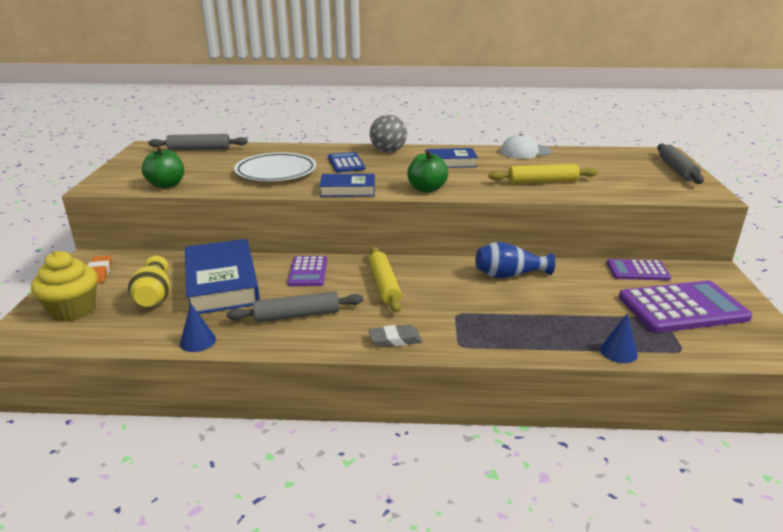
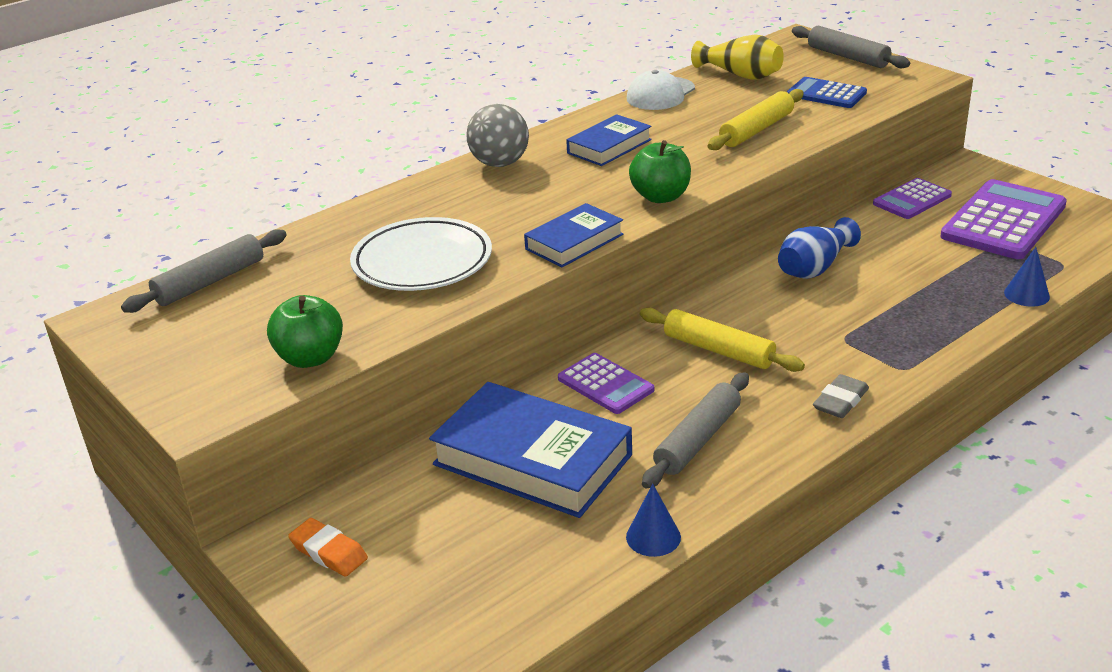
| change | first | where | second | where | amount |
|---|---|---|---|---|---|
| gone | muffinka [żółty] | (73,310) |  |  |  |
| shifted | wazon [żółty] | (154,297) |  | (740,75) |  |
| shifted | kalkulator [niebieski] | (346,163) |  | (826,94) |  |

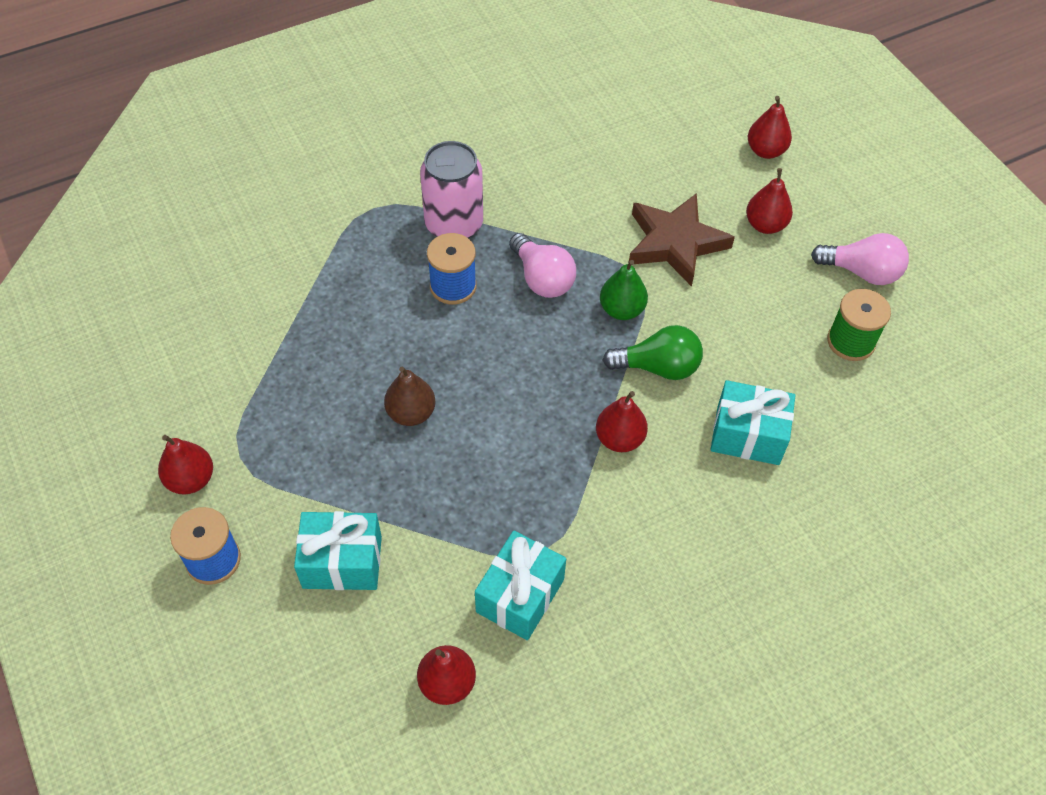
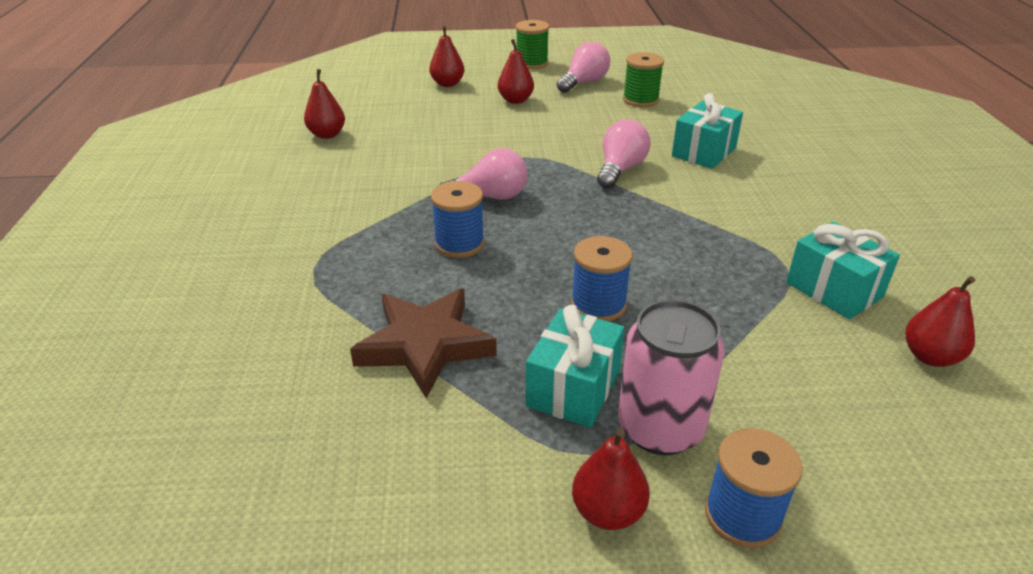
| change | first | where | second | where | amount |
|---|---|---|---|---|---|
| shifted | prezent [turkusowy] | (342,562) |  | (573,388) |  |
| swapped | gruszka [brązowy] | (411,413) | szpulka [niebieski] | (598,305) |  |
| shifted | puszka [różowy] | (454,224) |  | (660,428) |  |
| shifted | gruszka [czerwony] | (619,439) |  | (327,134) |  |
| gone | gruszka [zielony] | (621,309) |  |  |  |
| repainted | żarówka [zielony] | (658,367) | żarówka [różowy] | (620,169) |  |
| shifted | gwiazda [brązowy] | (675,243) |  | (425,345) |  |
| new |  |  | szpulka [zielony] | (532,63) |  |

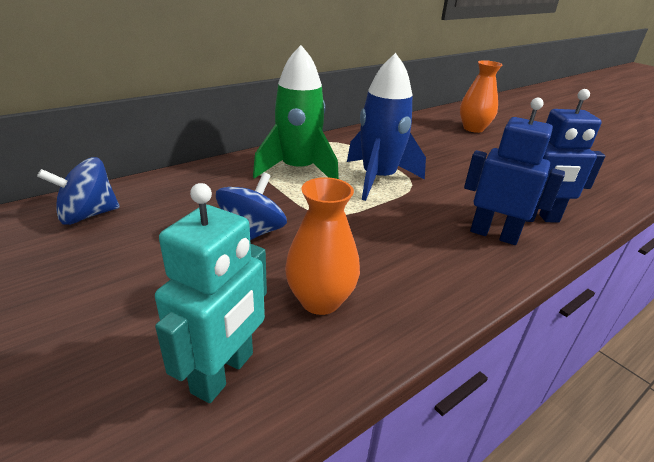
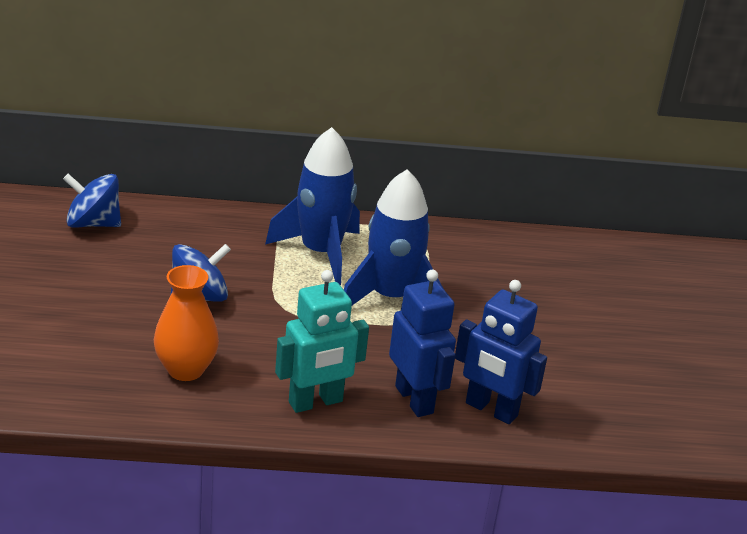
| change | first | where | second | where | amount |
|---|---|---|---|---|---|
| shifted | robot [turkusowy] | (224,373) |  | (316,402) |  |
| repainted | rakieta [zielony] | (298,170) | rakieta [niebieski] | (320,253) |  |
| gone | wazon [pomarańczowy] | (473,129) |  |  |  |

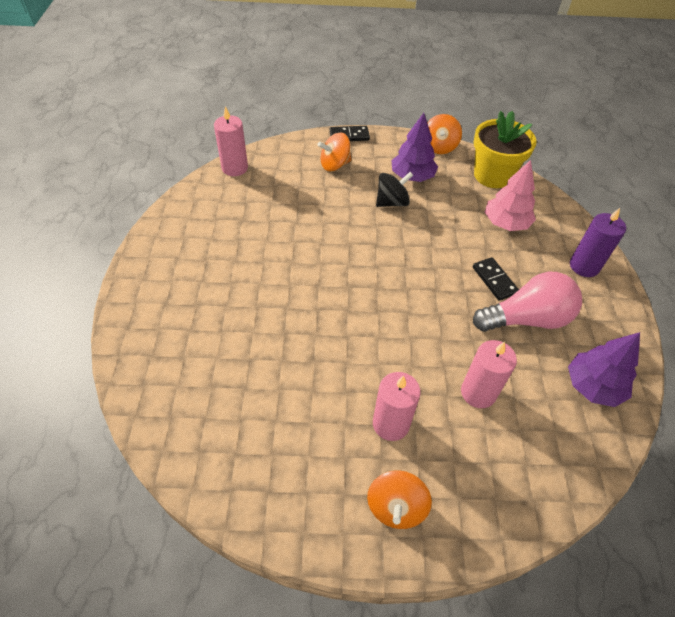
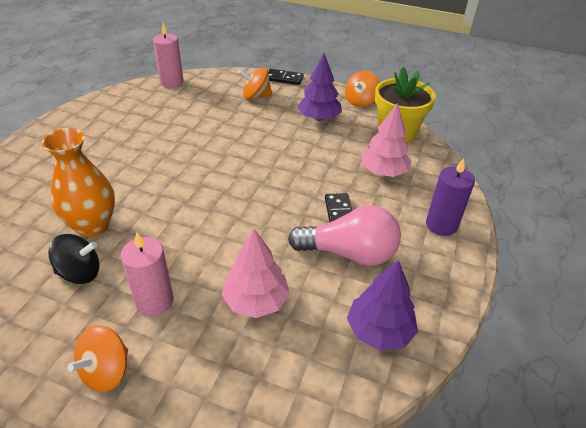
| change | first | where | second | where | amount |
|---|---|---|---|---|---|
| shifted | bączek [czarny] | (392,202) |  | (80,273) |  |
| swapped | świeca [różowy] | (478,392) | drzewko [różowy] | (256,301) |  |
| new |  |  | wazon [pomarańczowy] | (93,225) |  |

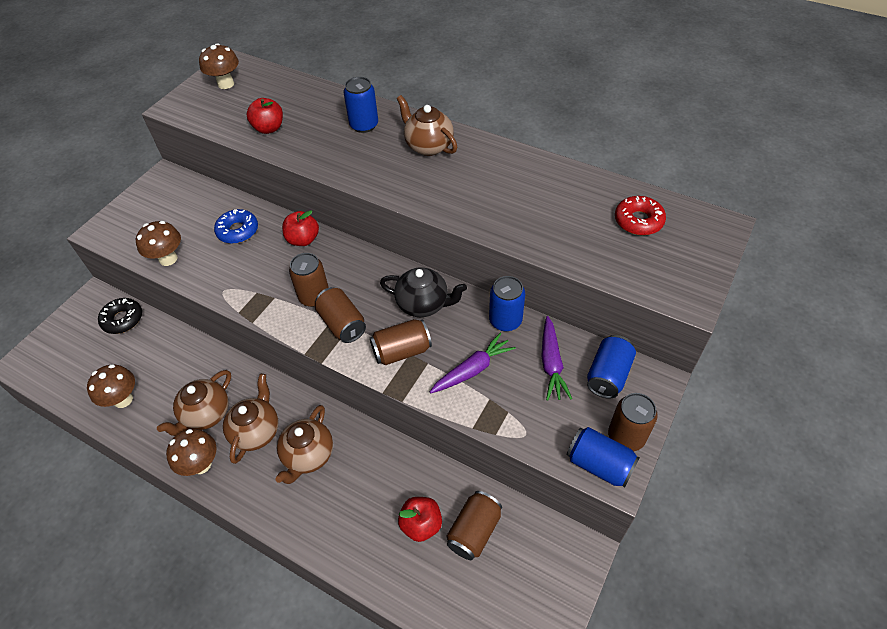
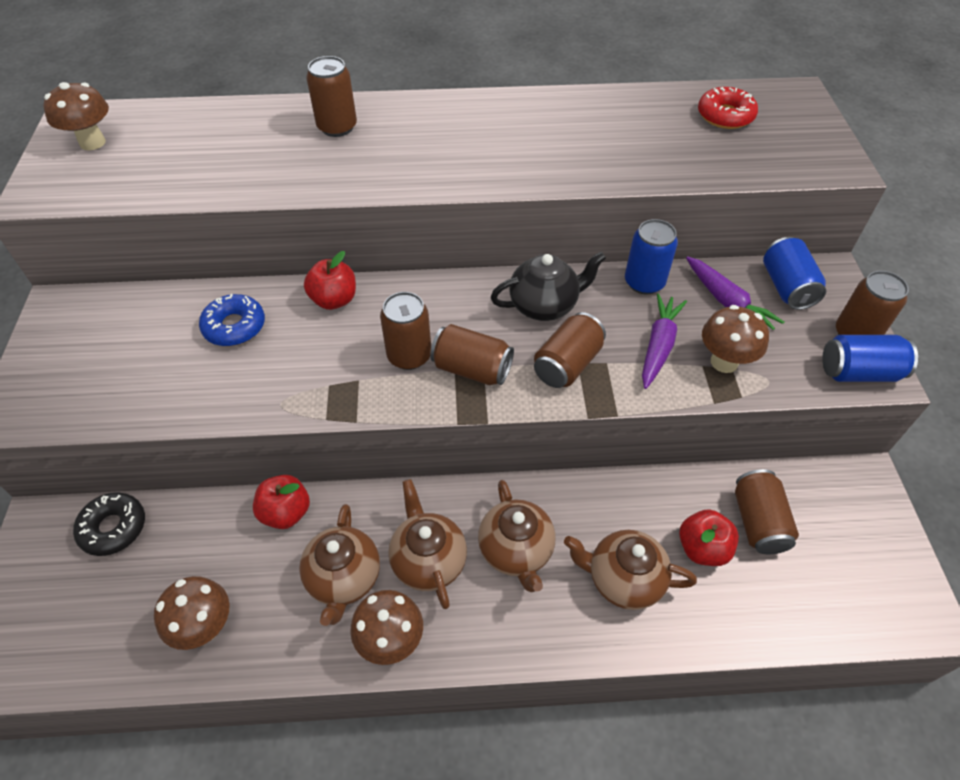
| change | first | where | second | where | amount |
|---|---|---|---|---|---|
| shifted | grzyb [brązowy] | (168,259) |  | (724,362) |  |
| shifted | jabłko [czerwony] | (269,128) |  | (286,512) |  |
| repainted | puszka [niebieski] | (364,125) | puszka [brązowy] | (337,127) |  |
| shifted | imbryk [brązowy] | (428,146) |  | (623,579) |  |

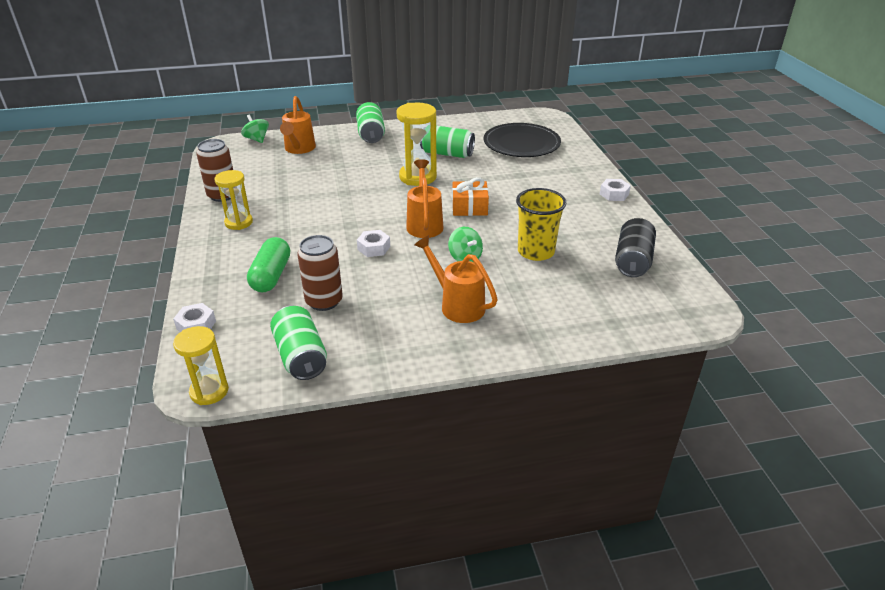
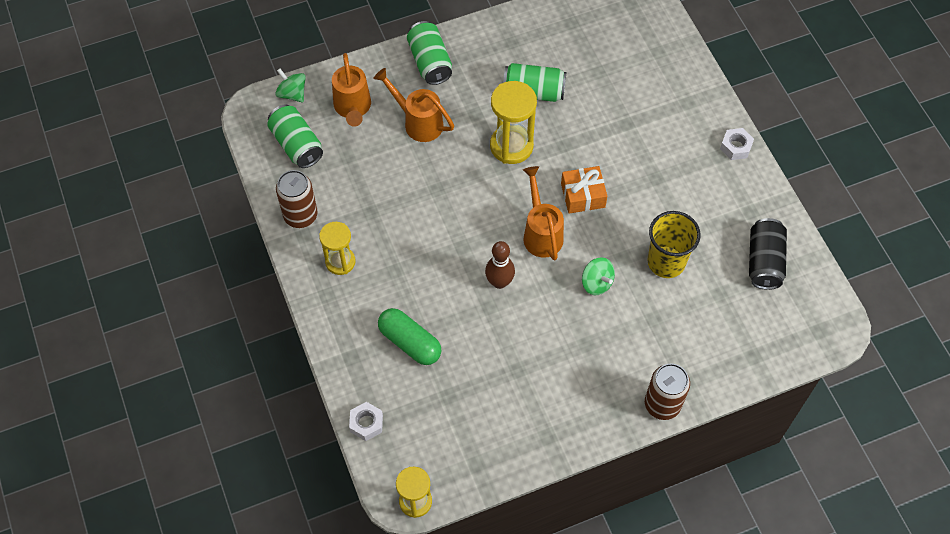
| change | first | where | second | where | amount |
|---|---|---|---|---|---|
| rotated | kapsułka [zielony] | (271,276) |  | (410,342) | 45 degrees counterclockwise |
| shifted | puszka [zielony] | (301,356) |  | (297,145) |  |
| shifted | puszka [brązowy] | (324,301) |  | (662,404) |  |
| swapped | nakrętka [biały] | (374,248) | kręgiel [brązowy] | (499,282) |  |
| shifted | konewka [pomarańczowy] | (457,305) |  | (418,122) |  |
| gone | talerz [czarny] | (521,144) |  |  |  |

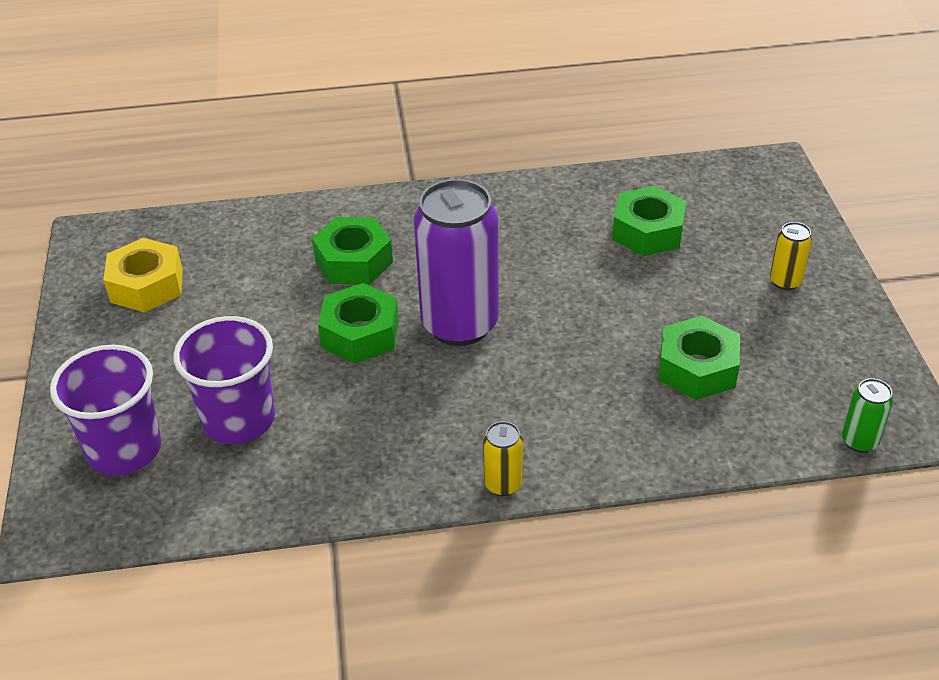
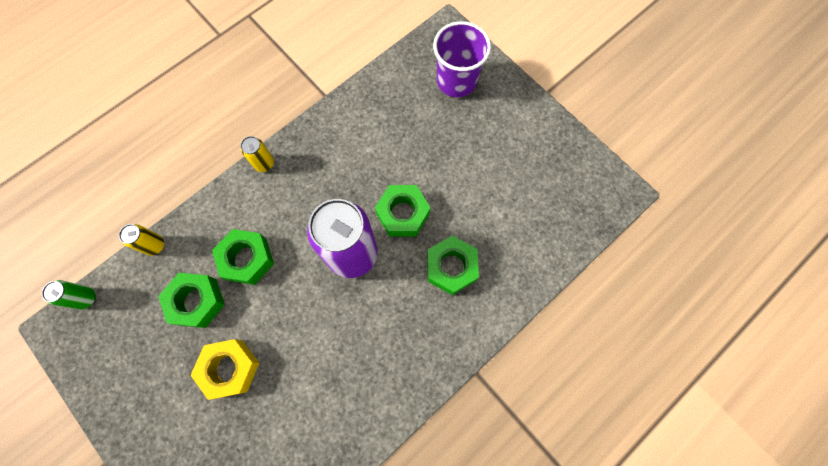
| change | first | where | second | where | amount |
|---|---|---|---|---|---|
| shifted | nakrętka [żółty] | (146,285) |  | (230,368) |  |
| gone | szklanka [fioletowy] | (238,419) |  |  |  |
| shifted | nakrętka [zielony] | (648,231) |  | (247,259) |  |
| shifted | puszka [żółty] | (785,281) |  | (155,245) |  |

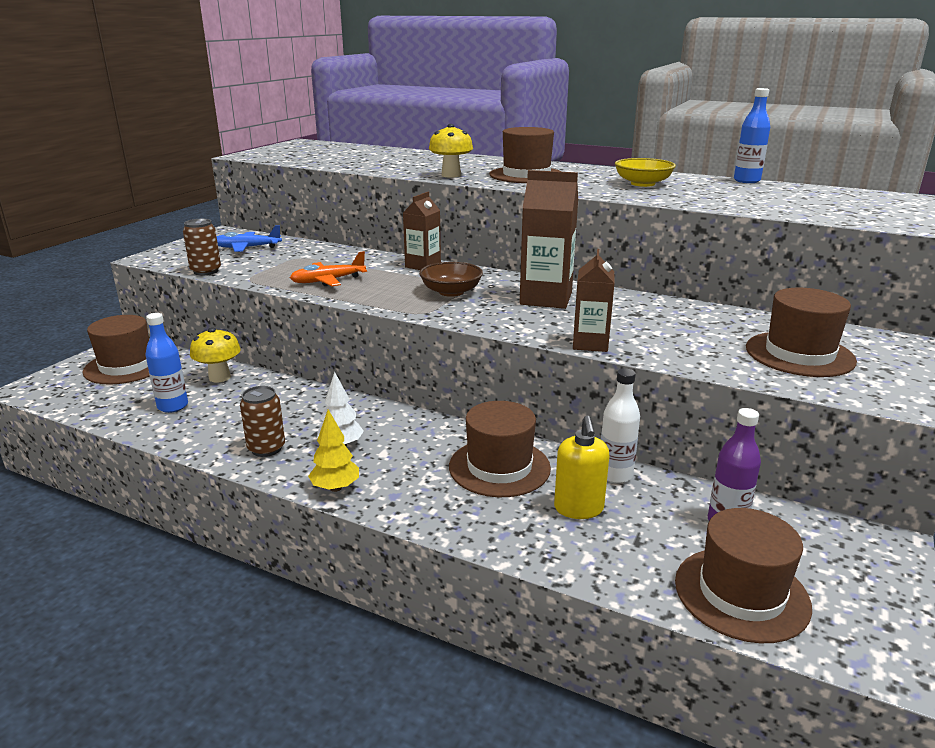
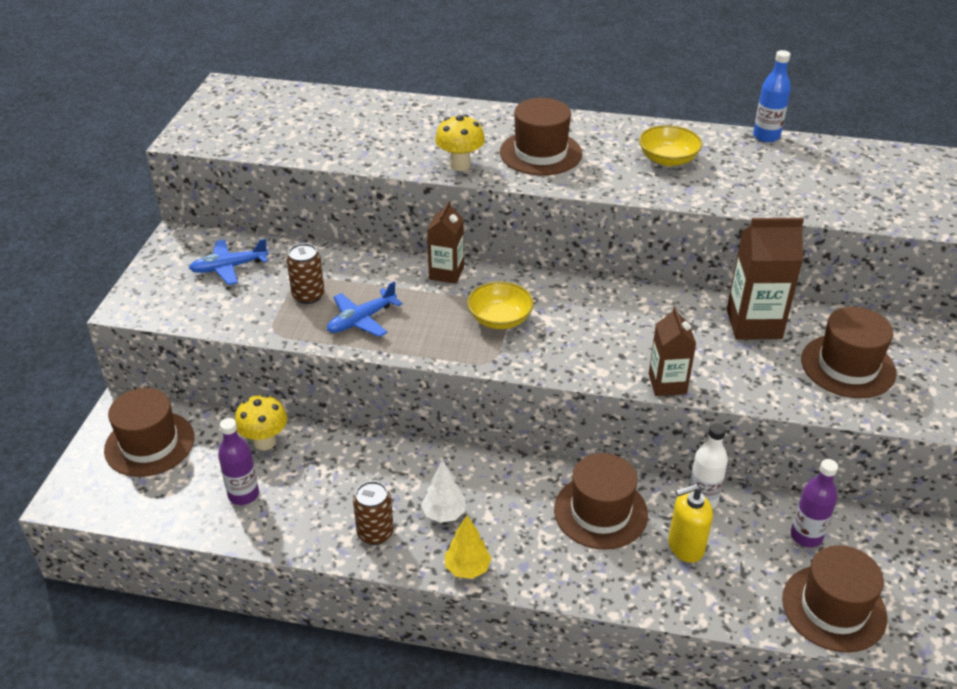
| change | first | where | second | where | amount |
|---|---|---|---|---|---|
| repainted | butelka [niebieski] | (173,406) | butelka [fioletowy] | (243,494) |  |
| shifted | puszka [brązowy] | (206,271) |  | (308,295) |  |
| repainted | samolot [pomarańczowy] | (328,281) | samolot [niebieski] | (361,320) |  |
| repainted | miska [brązowy] | (451,292) | miska [żółty] | (500,319) |  |
| shifted | karton mleka [brązowy] | (546,298) |  | (754,324) |  |
| rotated | dozownik mydła [żółty] | (578,508) |  | (685,547) | 90 degrees clockwise |

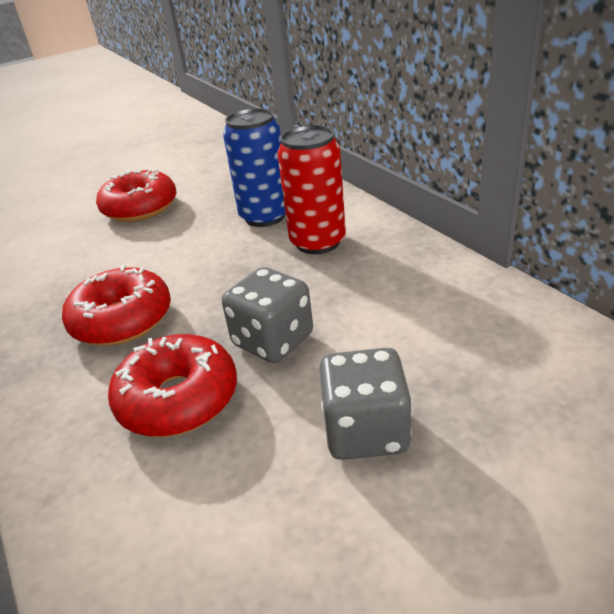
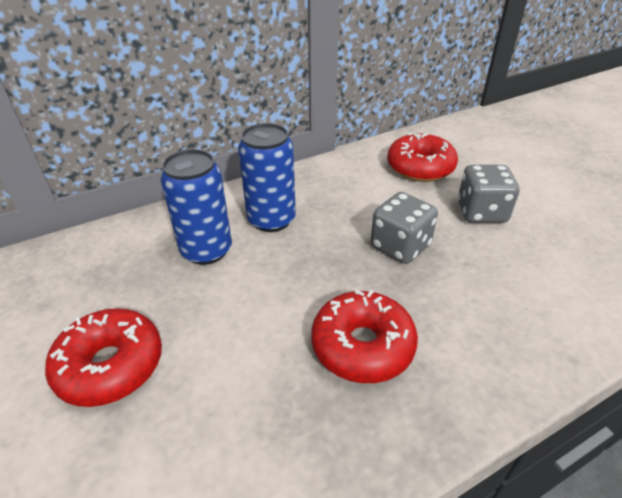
| change | first | where | second | where | amount |
|---|---|---|---|---|---|
| shifted | donut [czerwony] | (178,399) |  | (420,167) |  |
| repainted | puszka [czerwony] | (317,242) | puszka [niebieski] | (271,220) |  |

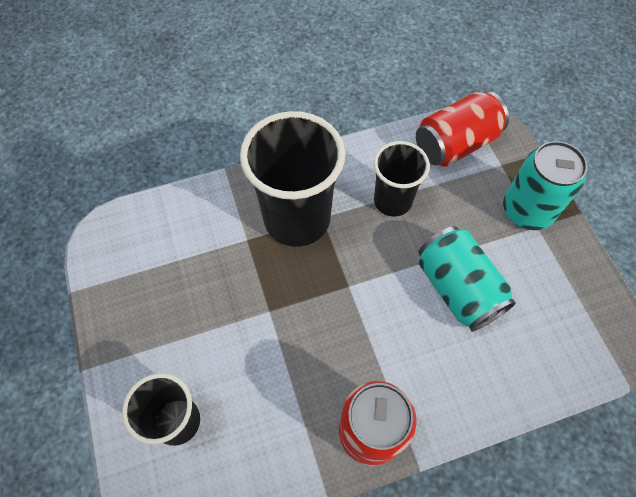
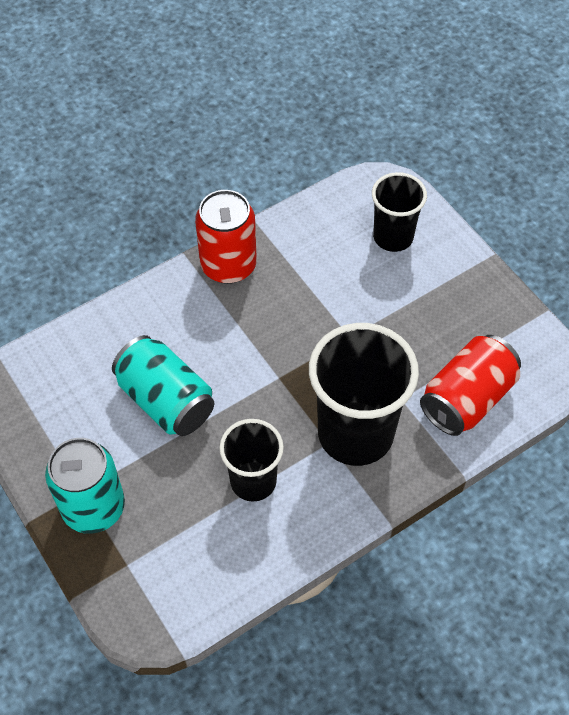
| change | first | where | second | where | amount |
|---|---|---|---|---|---|
| shifted | puszka [czerwony] | (455,144) |  | (467,398) |  |

